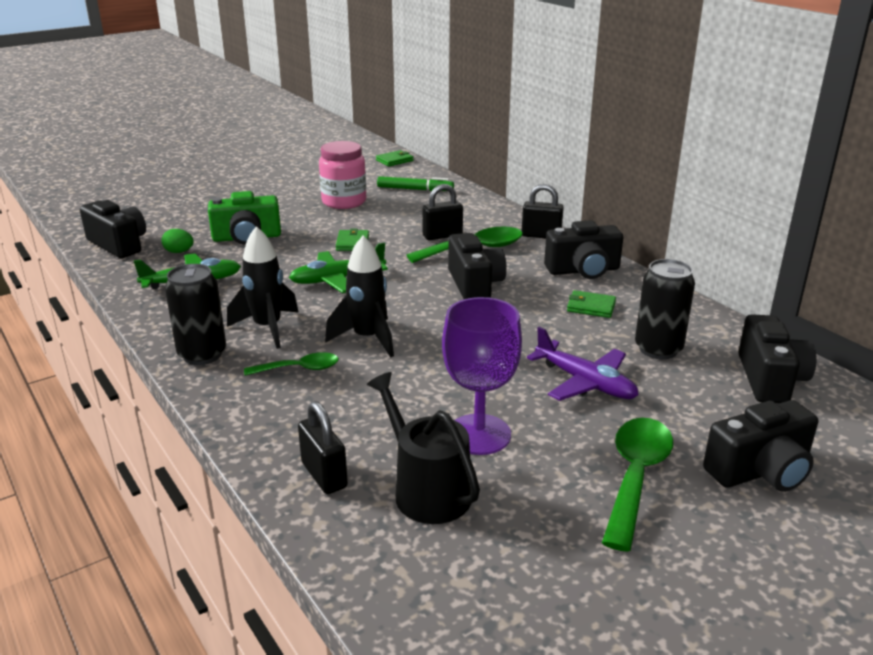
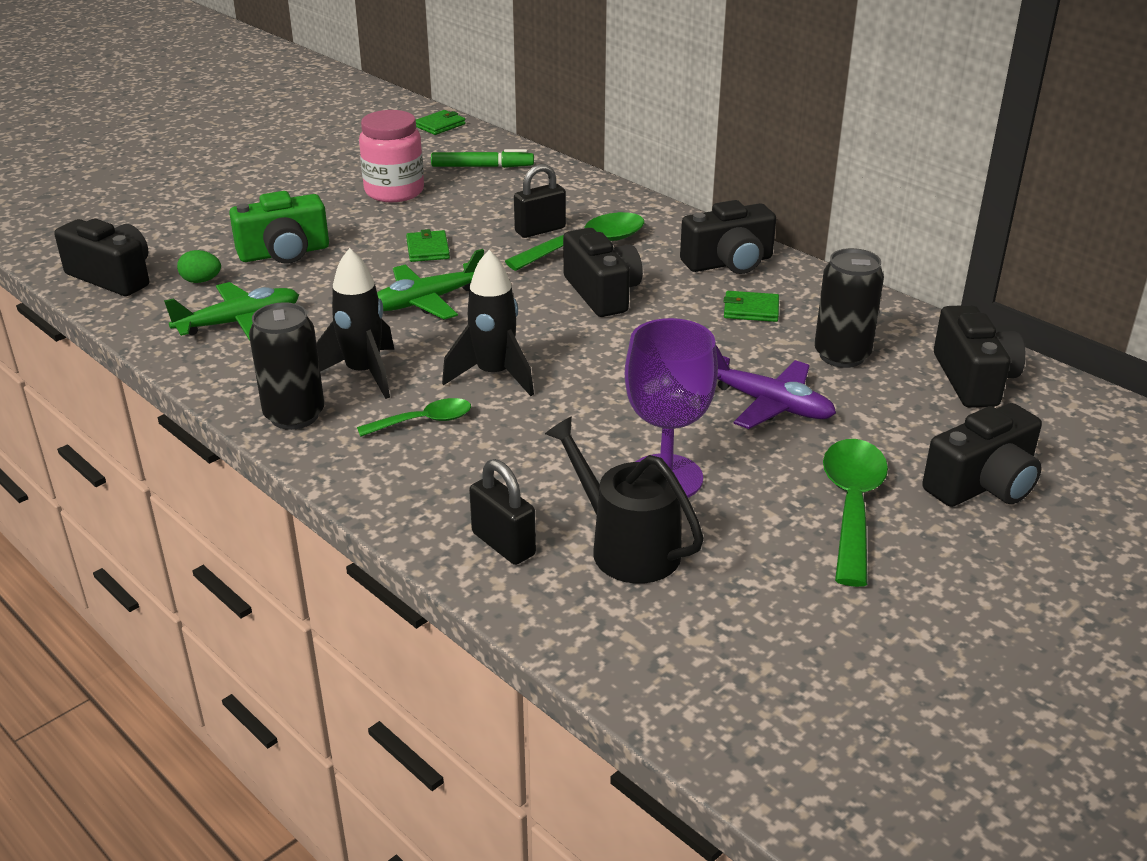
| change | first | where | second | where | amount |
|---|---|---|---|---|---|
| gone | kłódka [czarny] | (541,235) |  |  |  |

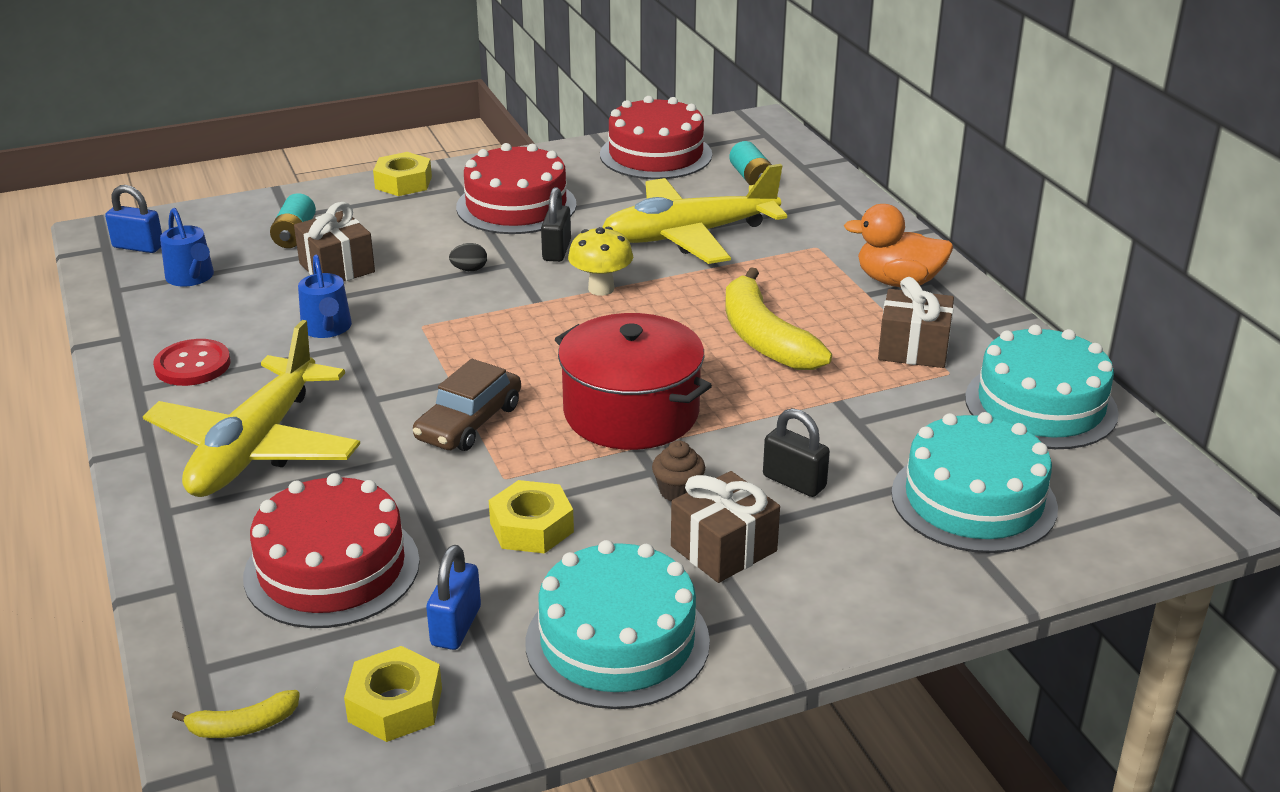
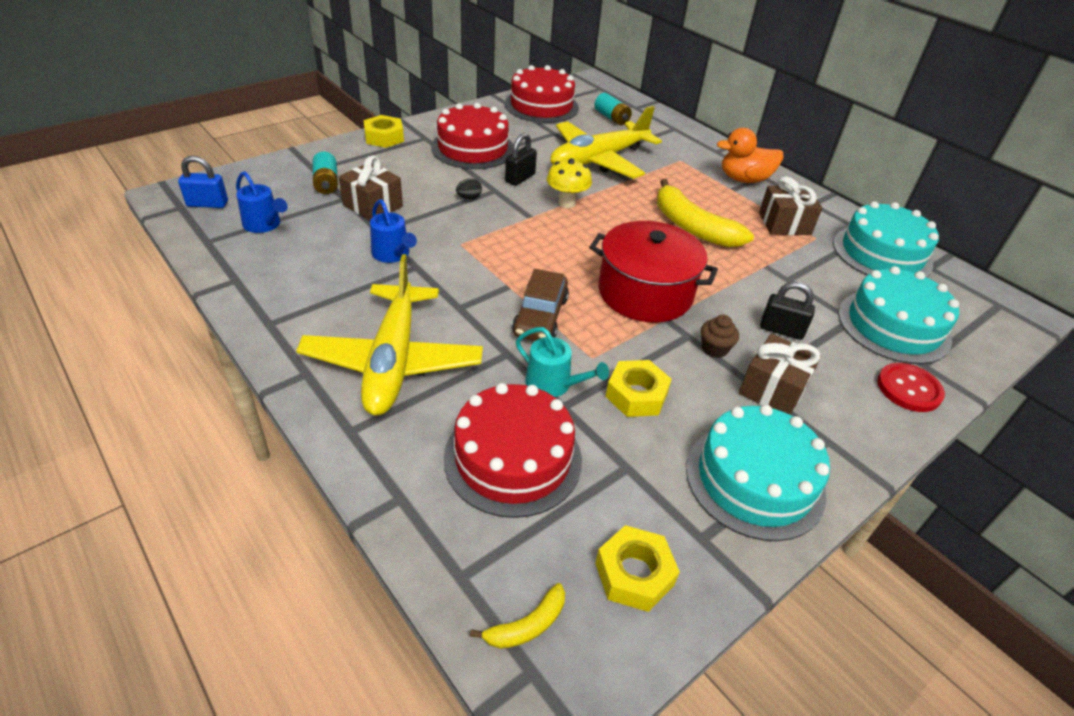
| change | first | where | second | where | amount |
|---|---|---|---|---|---|
| shifted | guzik [czerwony] | (192,365) |  | (909,389) |  |
| gone | kłódka [niebieski] | (456,626) |  |  |  |
| rotated | kłódka [czarny] | (556,251) |  | (520,178) | 45 degrees clockwise |
| new |  |  | konewka [turkusowy] | (553,384) |  |

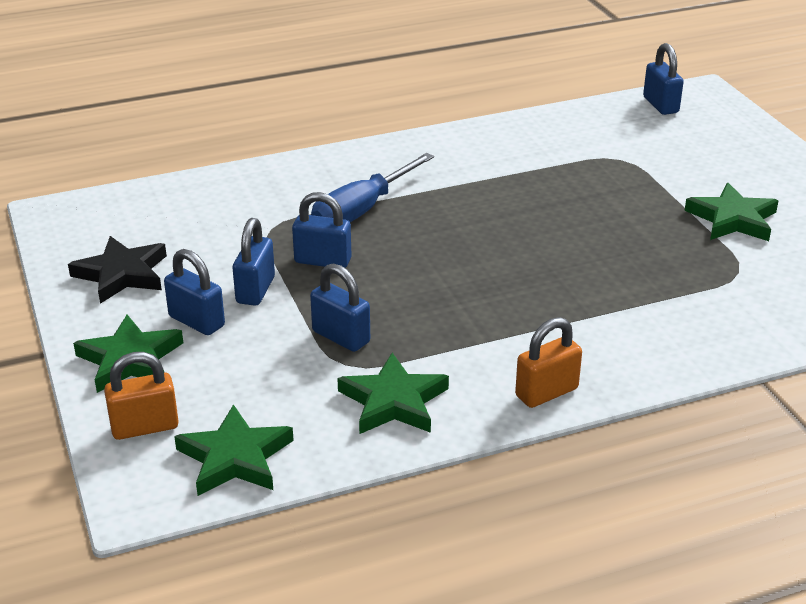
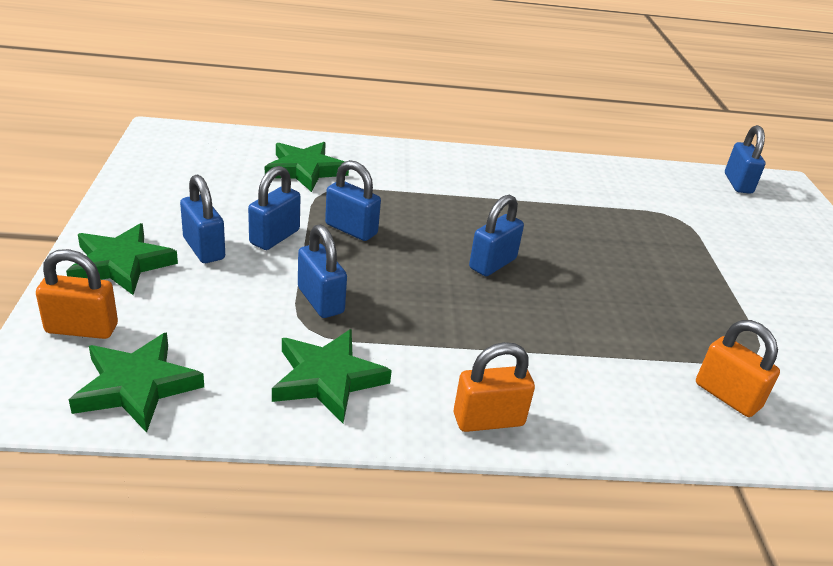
| change | first | where | second | where | amount |
|---|---|---|---|---|---|
| gone | gwiazda [czarny] | (122,274) |  |  |  |
| gone | śrubokręt [niebieski] | (361,211) |  |  |  |
| shifted | gwiazda [zielony] | (732,219) |  | (305,170) |  |
| new |  |  | kłódka [niebieski] | (492,263) |  |
| new |  |  | kłódka [pomarańczowy] | (727,396) |  |

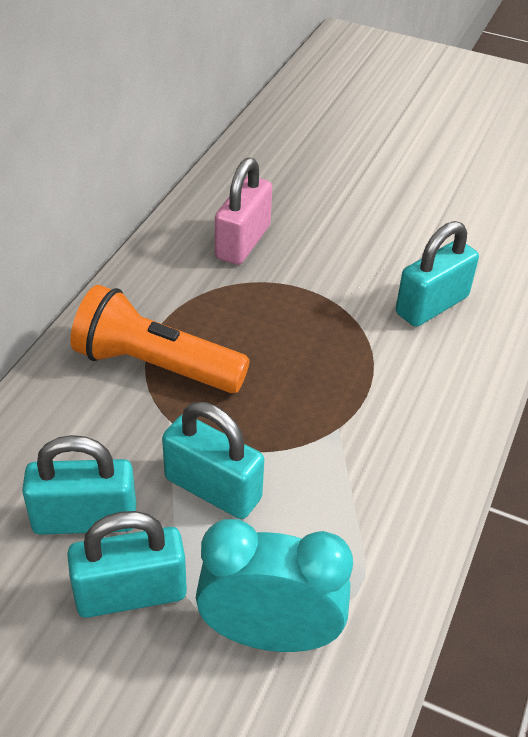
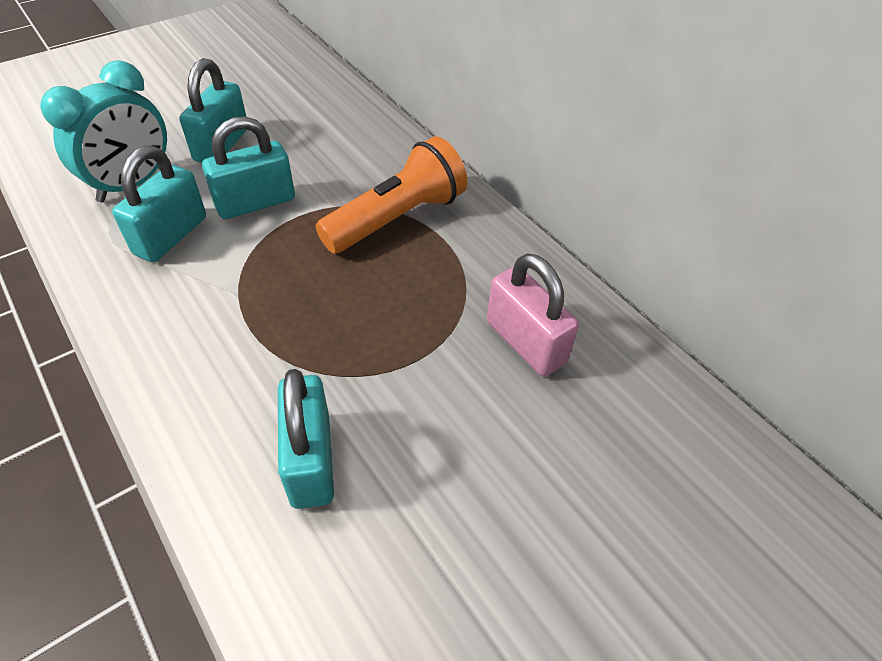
| change | first | where | second | where | amount |
|---|---|---|---|---|---|
| shifted | kłódka [turkusowy] | (85,519) |  | (171,236) |  |

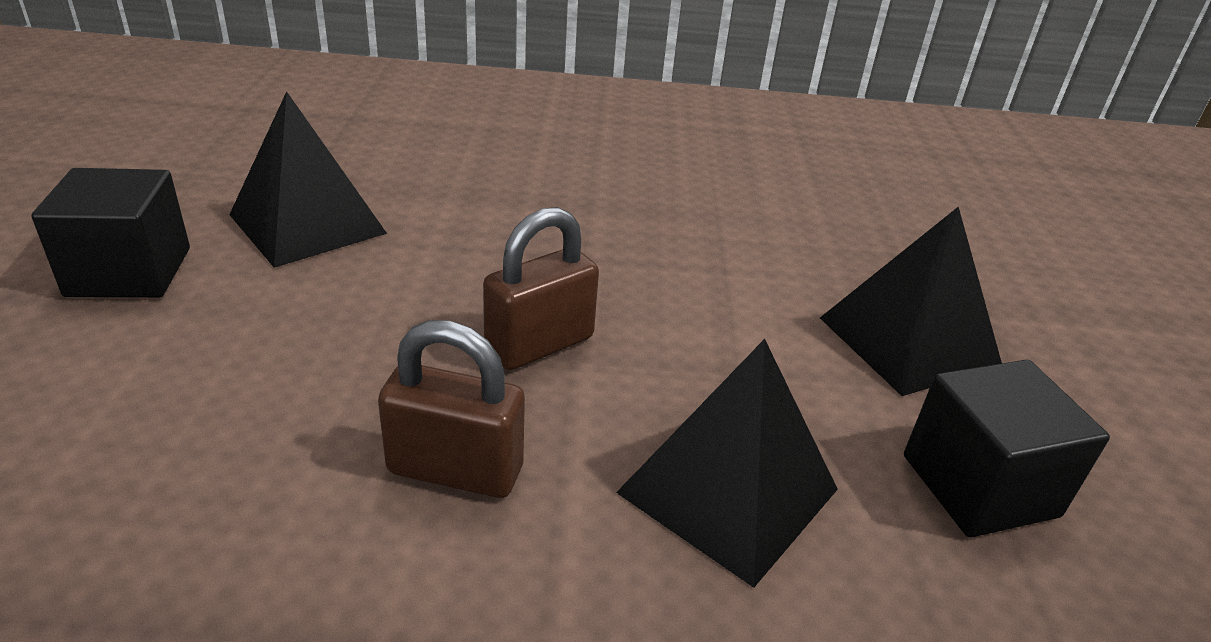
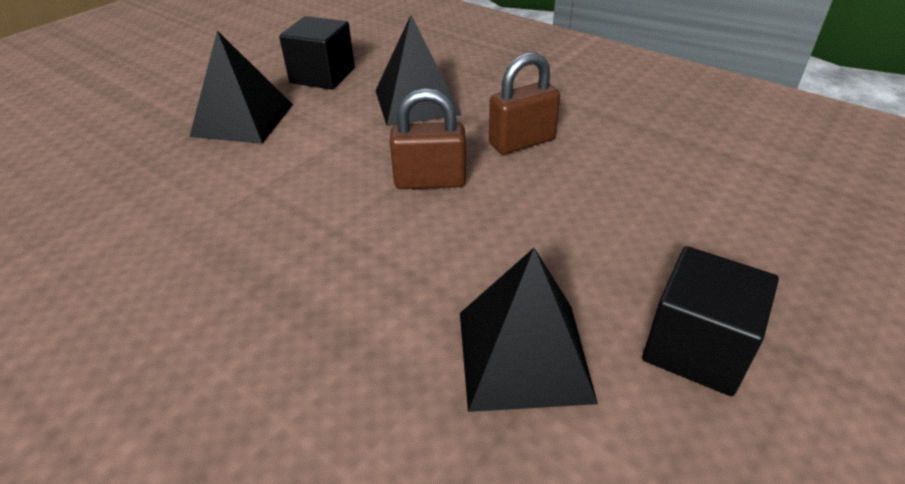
| change | first | where | second | where | amount |
|---|---|---|---|---|---|
| rotated | kłódka [brązowy] | (455,470) |  | (522,142) | 75 degrees counterclockwise |

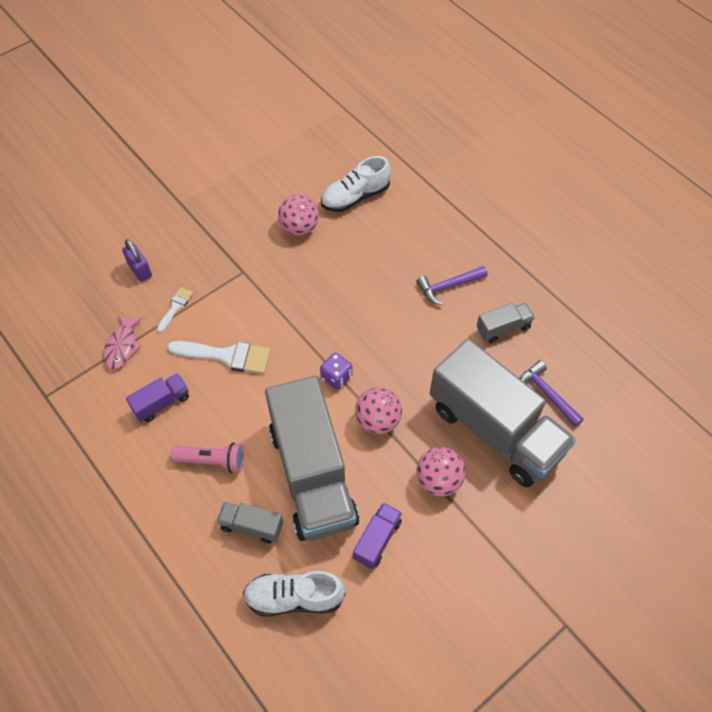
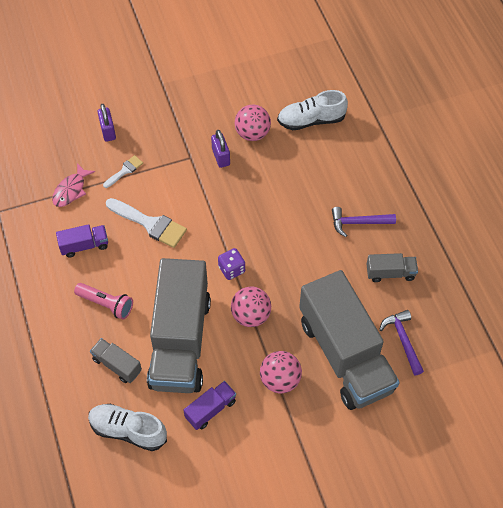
| change | first | where | second | where | amount |
|---|---|---|---|---|---|
| new |  |  | kłódka [fioletowy] | (221,157) |  |

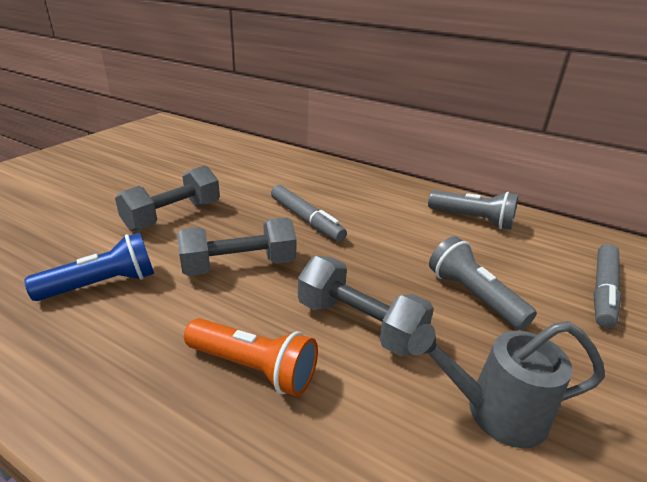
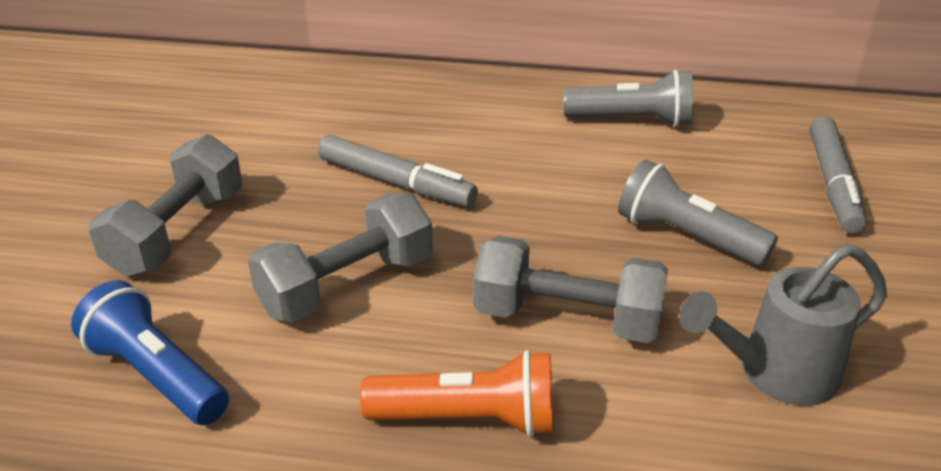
| change | first | where | second | where | amount |
|---|---|---|---|---|---|
| rotated | latarka [niebieski] | (103,284) |  | (156,375) | 90 degrees counterclockwise |

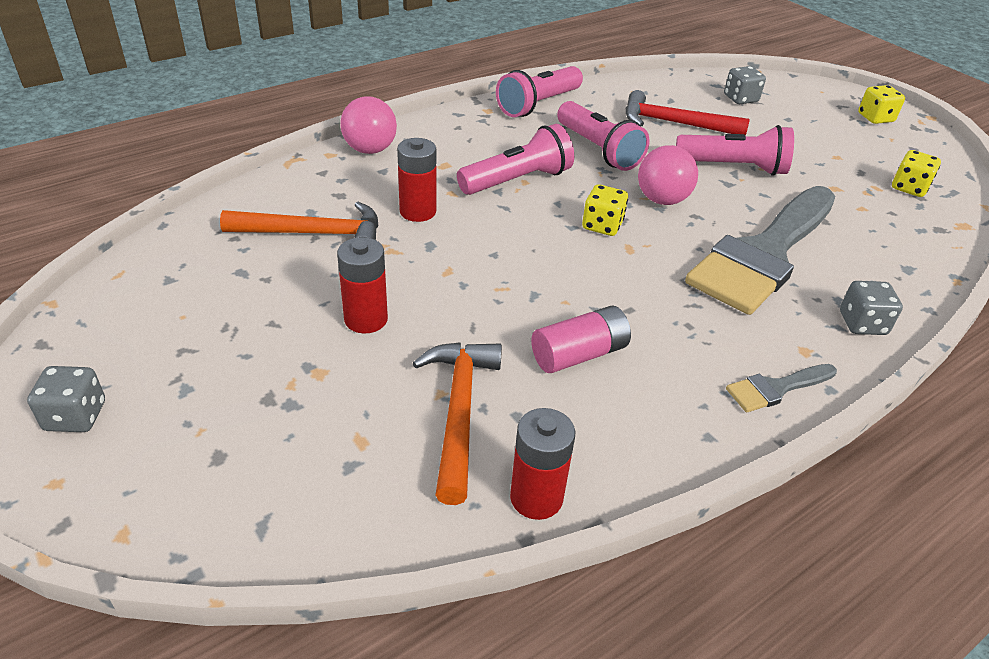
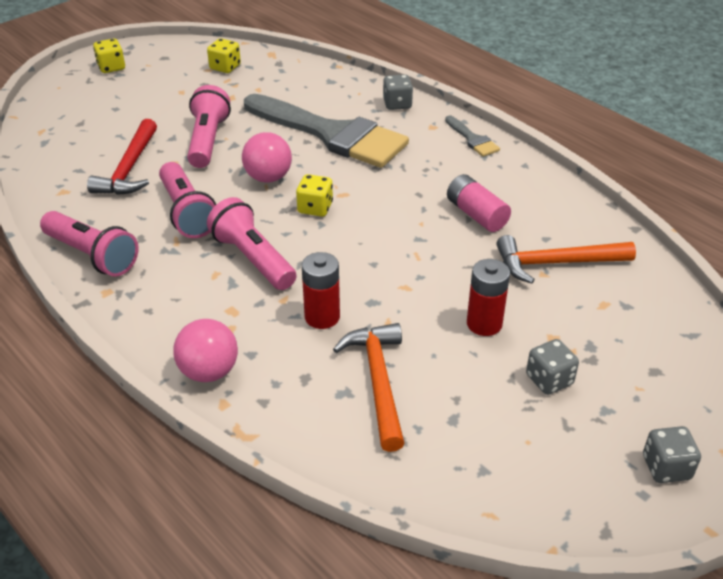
| change | first | where | second | where | amount |
|---|---|---|---|---|---|
| gone | bateria [czerwony] | (536,498) |  |  |  |
| rotated | latarka [różowy] | (598,150) |  | (187,212) | 105 degrees clockwise |
| shifted | kostka do gry [szary] | (740,99) |  | (549,380) |  |

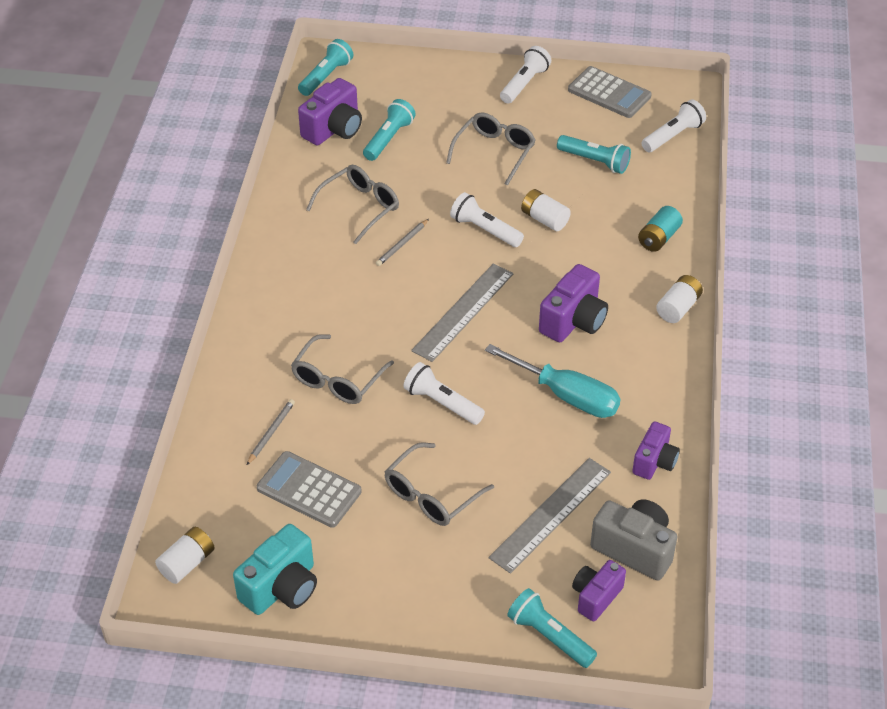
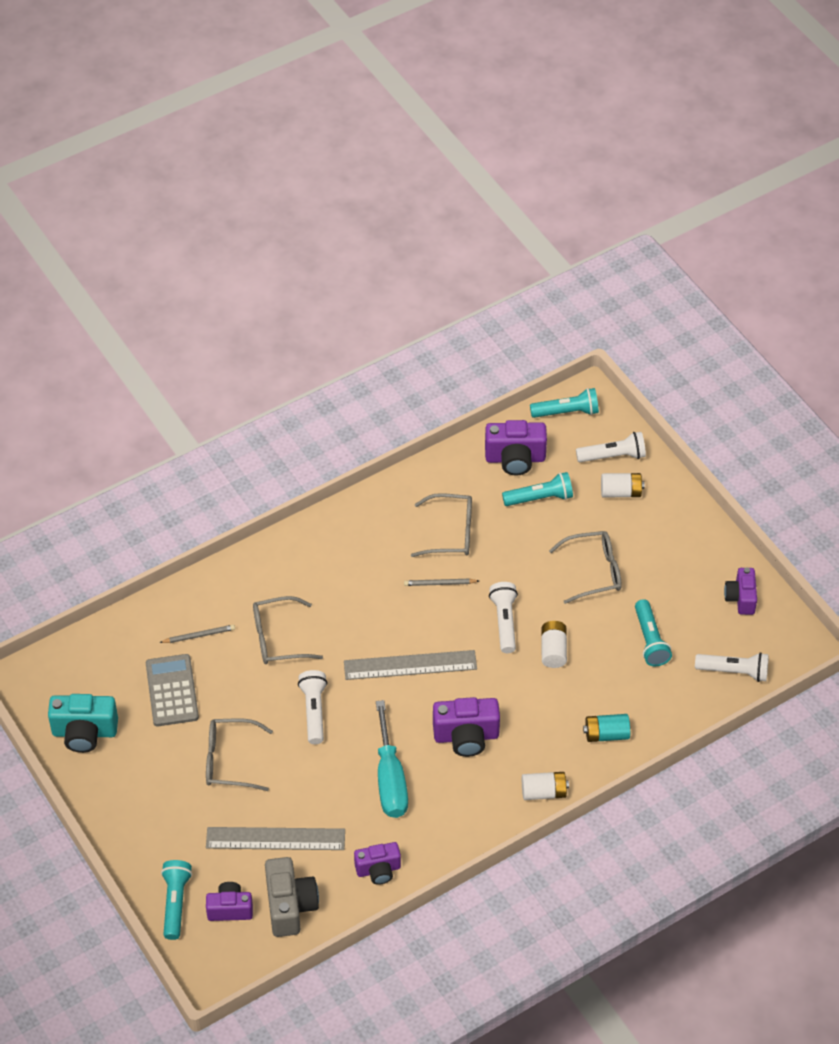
| change | first | where | second | where | amount |
|---|---|---|---|---|---|
| shifted | bateria [biały] | (187,563) |  | (621,492) |  |
| shifted | latarka [biały] | (524,84) |  | (613,456) |  |
| swapped | kalkulator [szary] | (609,93) | aparat fotograficzny [fioletowy] | (741,598) |  |

